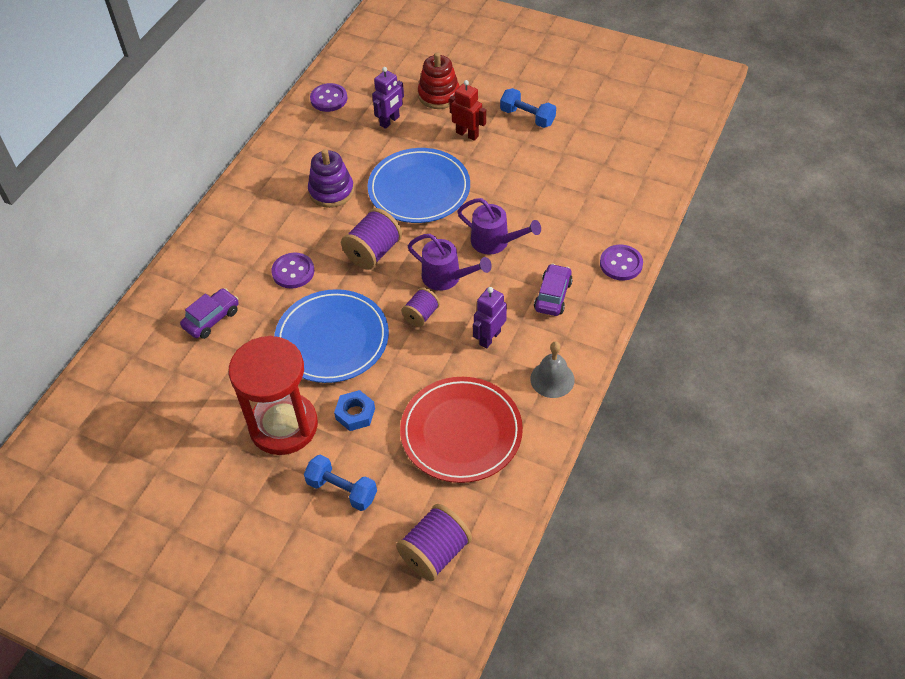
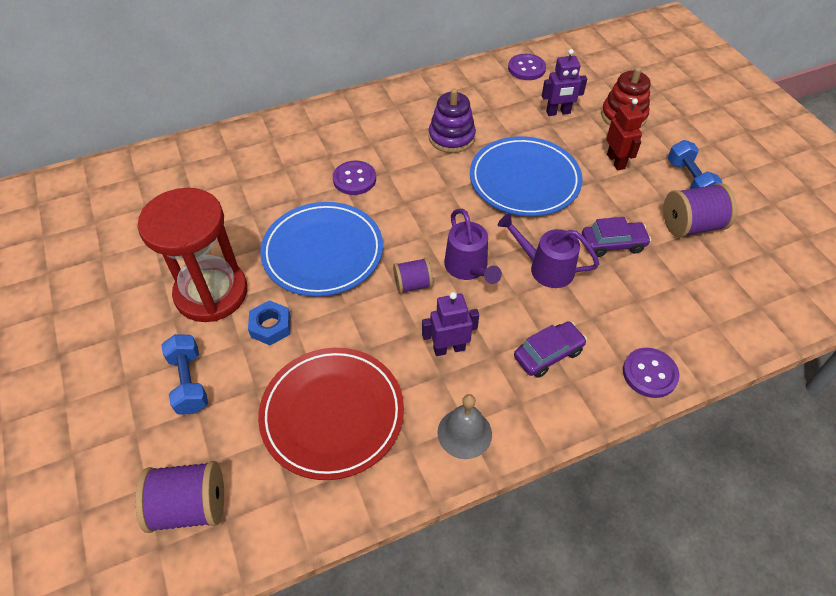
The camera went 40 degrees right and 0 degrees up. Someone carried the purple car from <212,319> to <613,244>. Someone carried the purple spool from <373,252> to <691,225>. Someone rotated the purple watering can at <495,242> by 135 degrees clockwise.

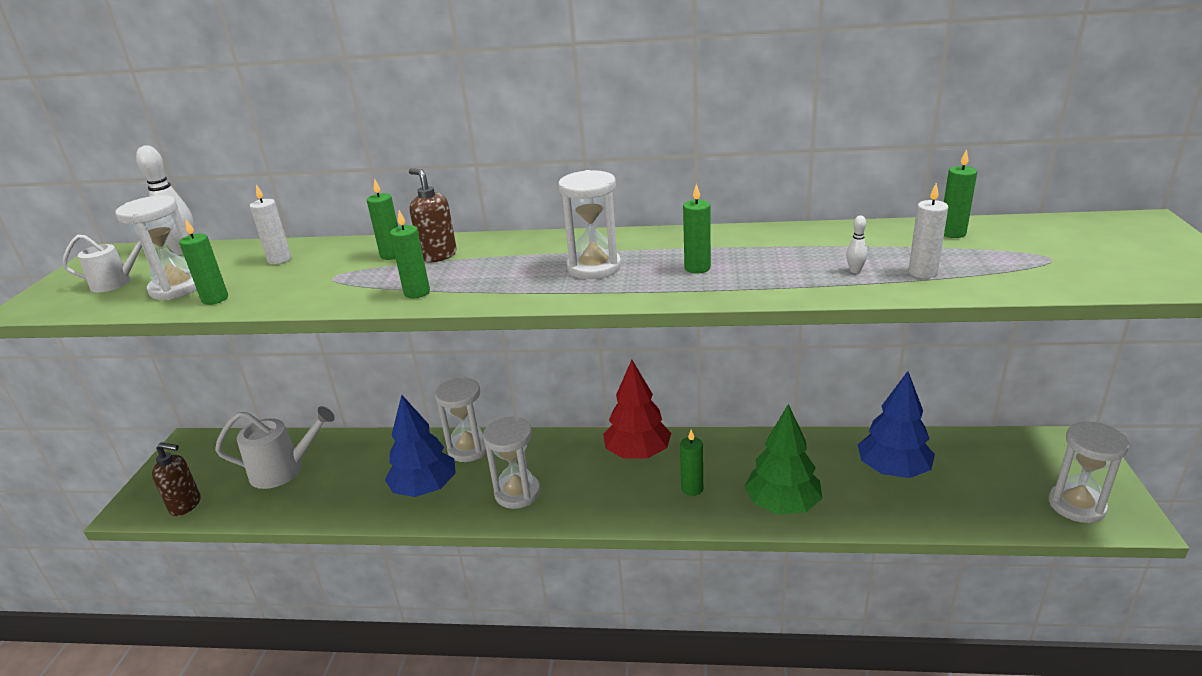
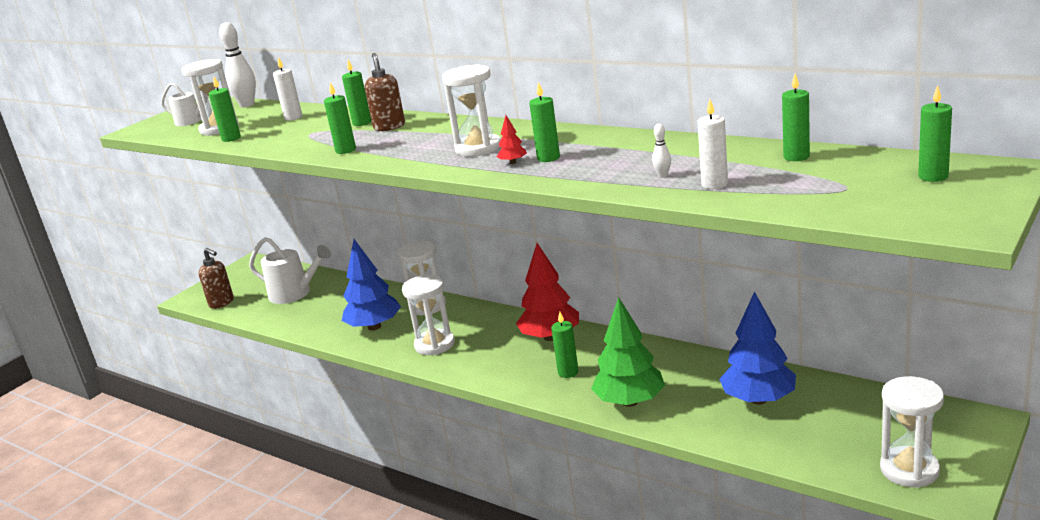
The camera went 30 degrees right and 5 degrees down. Someone put down the red tree at <513,162>. Someone put down the green candle at <933,177>.

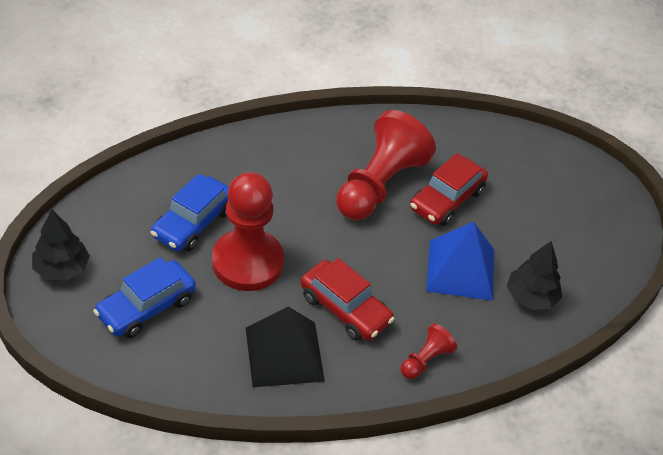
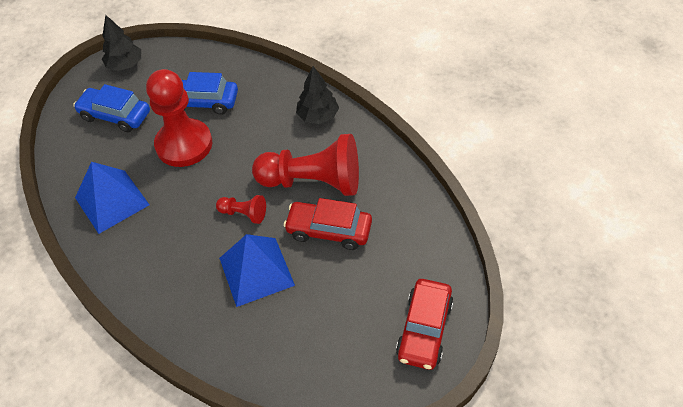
The camera went 70 degrees right and 5 degrees up. Someone repainted the black pyramid at <284,354>, which became the blue pyramid at <112,201>. Someone carried the red car from <345,309> to <424,329>. Someone carried the red pawn from <425,360> to <244,214>. Someone carried the black tree from <531,297> to <318,116>.

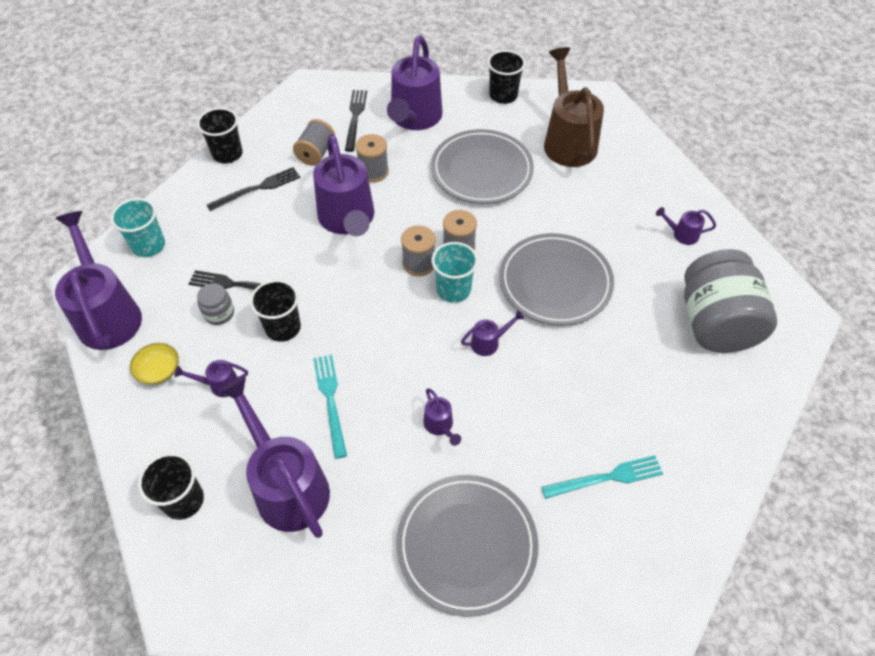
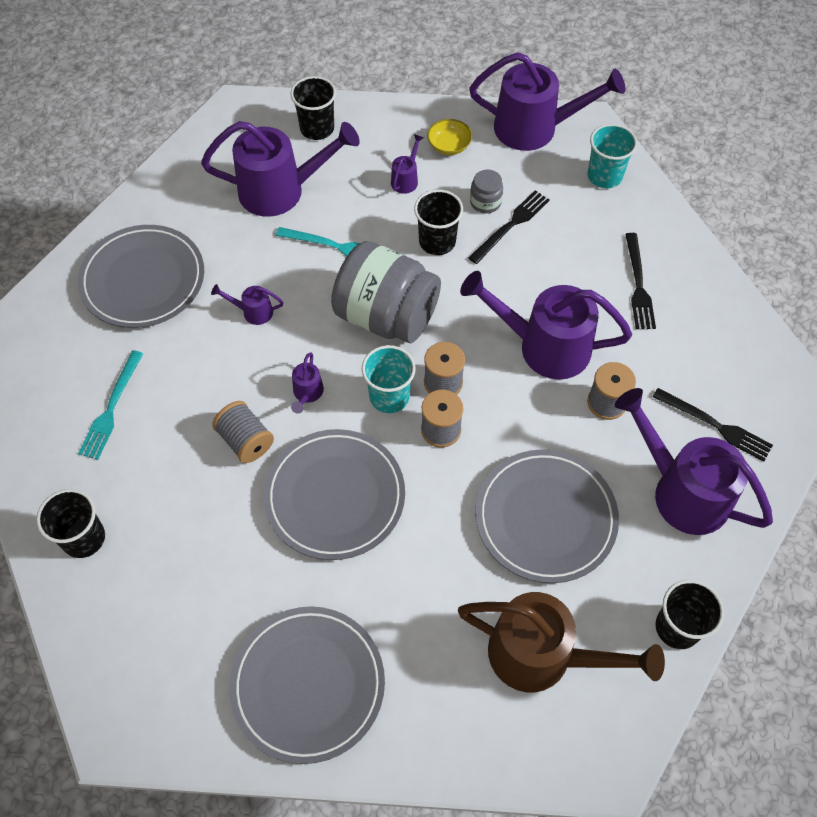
The camera went 120 degrees right and 5 degrees up. Someone carried the black cup from <227,154> to <84,538>. Someone carried the grey spool from <316,153> to <246,441>. Someone swapped the purple watering can at <681,234> for the grey plate at <308,685>. Someone carried the grey jar from <715,323> to <386,316>.

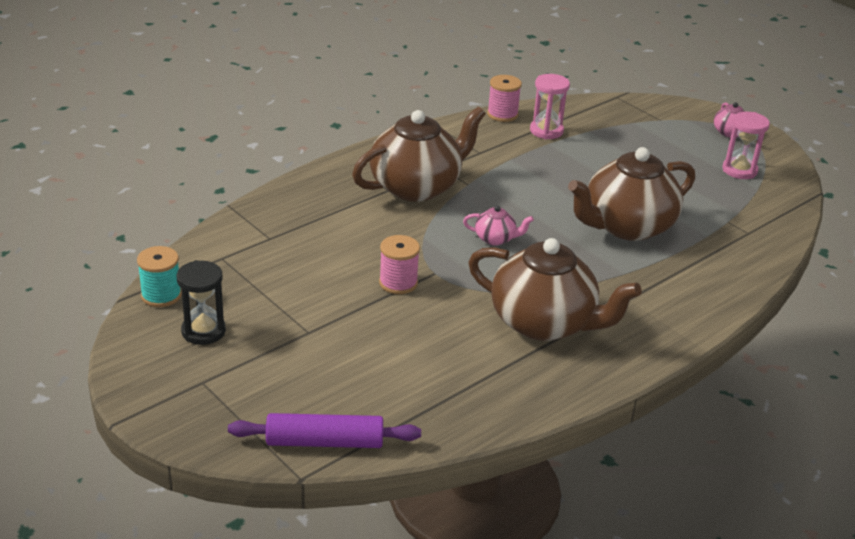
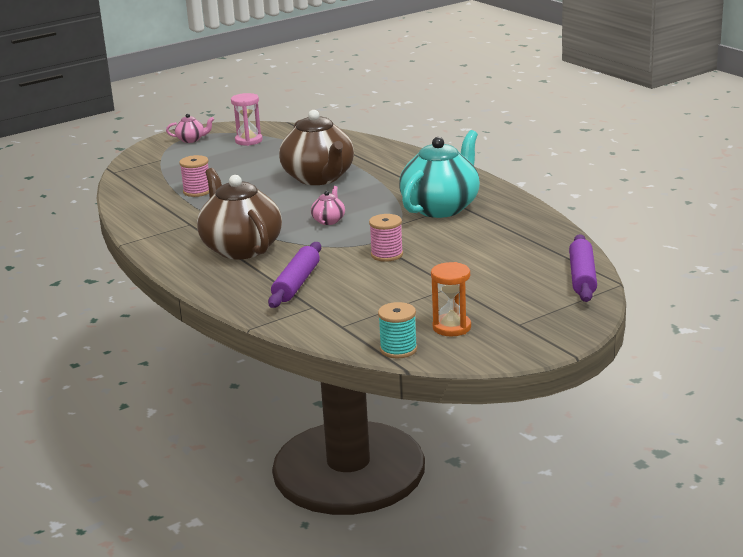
The camera went 80 degrees left and 10 degrees down. Someone repainted the black hourglass at <203,331>, which became the orange hourglass at <452,327>. Someone repainted the brown teapot at <544,323>, which became the turquoise teapot at <441,208>. Someone carried the pink spool from <502,114> to <197,191>. Someone took away the pink hourglass at <546,131>. Someone put down the purple rolling pin at <296,283>.

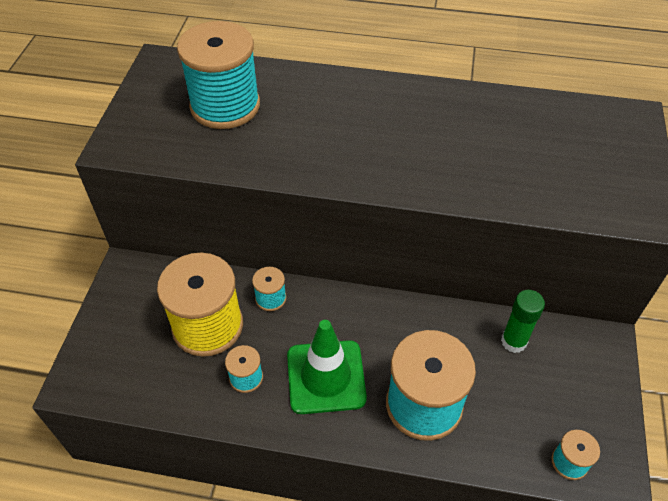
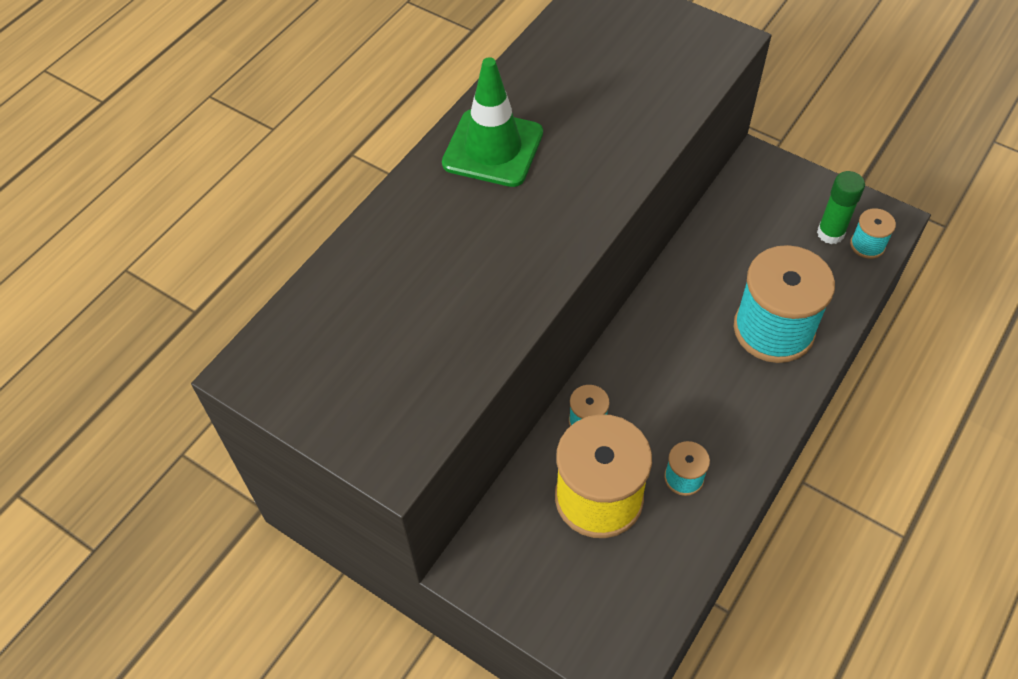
The camera went 65 degrees left and 5 degrees up. Someone took away the turquoise spool at <225,106>. Someone carried the green traffic cone from <326,377> to <493,148>. Someone carried the green glue stick from <513,341> to <830,233>.

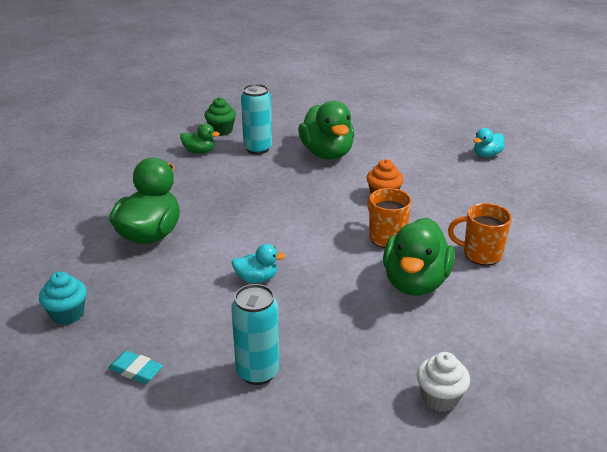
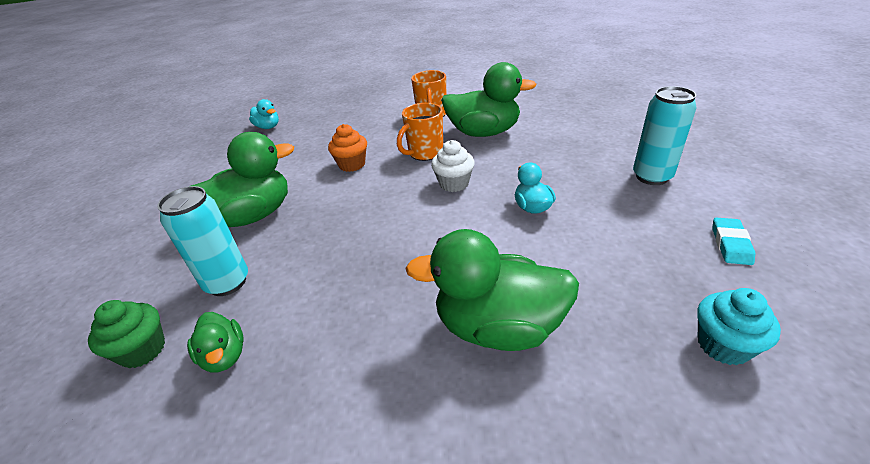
The camera went 100 degrees left and 5 degrees up. Someone rotated the green duck at <199,151> by 150 degrees clockwise. Someone carried the white cupcake from <440,398> to <454,184>.

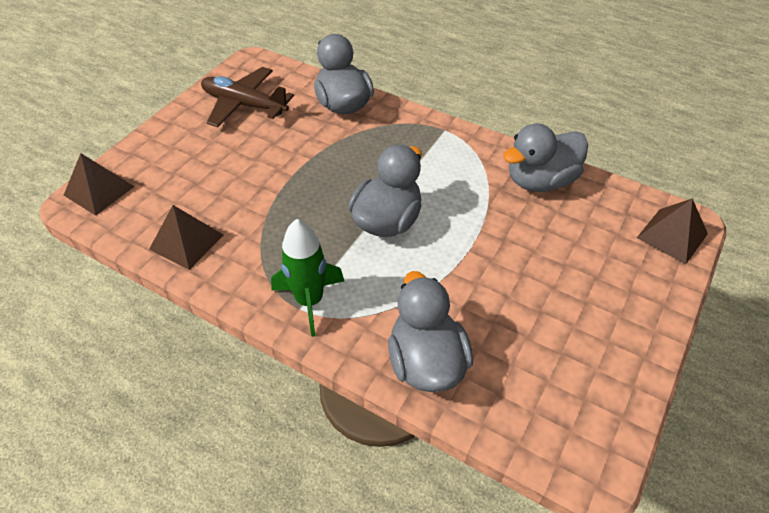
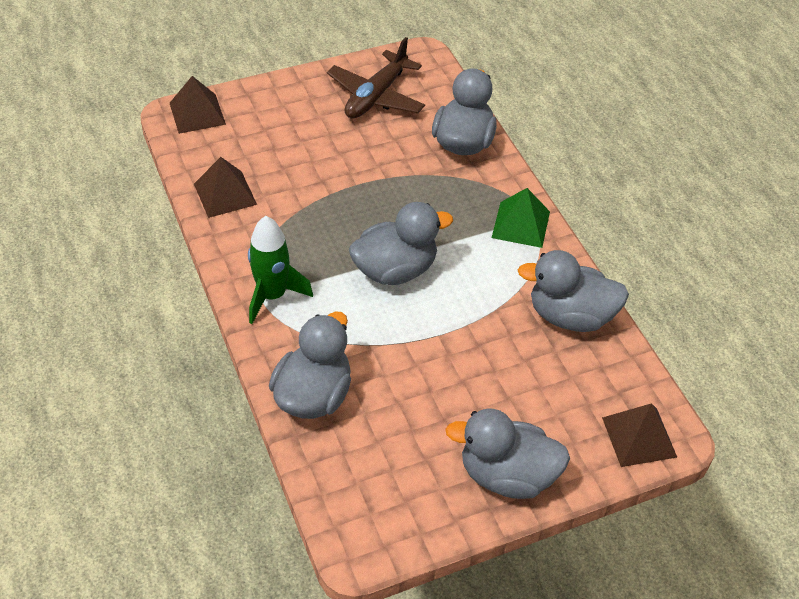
The camera went 35 degrees right and 0 degrees up. Someone rotated the brown plane at <244,105> by 120 degrees counterclockwise. Someone put down the grey duck at <507,475>. Someone put down the green pyramid at <520,224>.

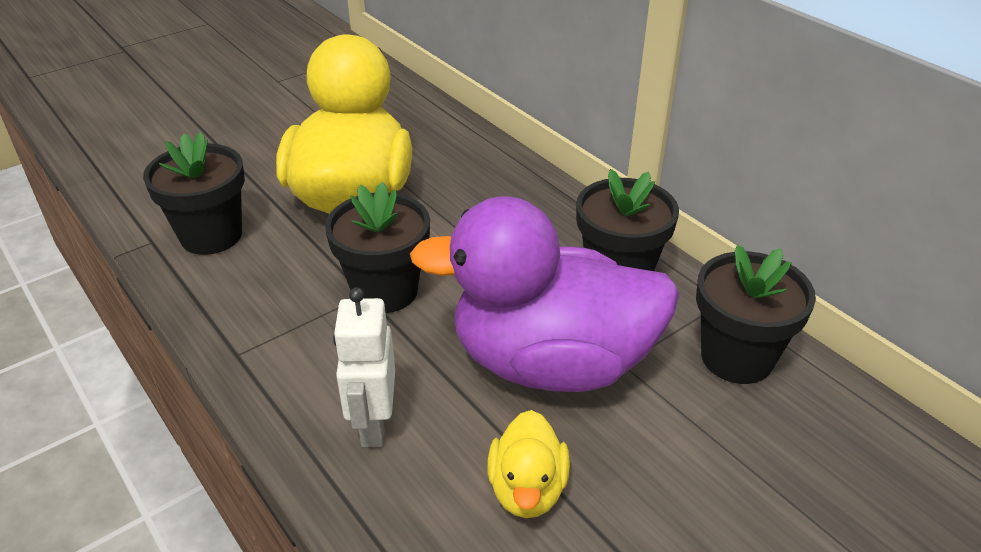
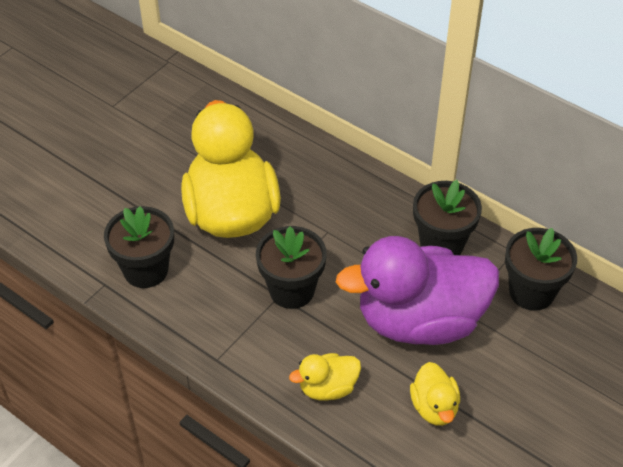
The camera went 15 degrees left and 10 degrees up. Someone swapped the white robot at <373,424> for the yellow duck at <328,388>.

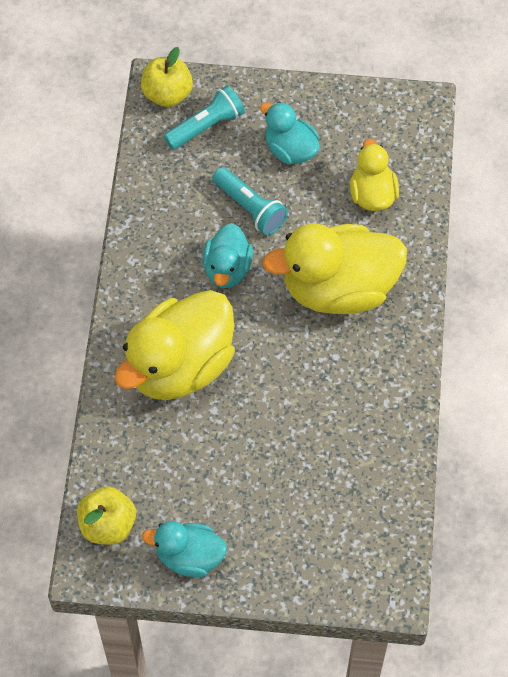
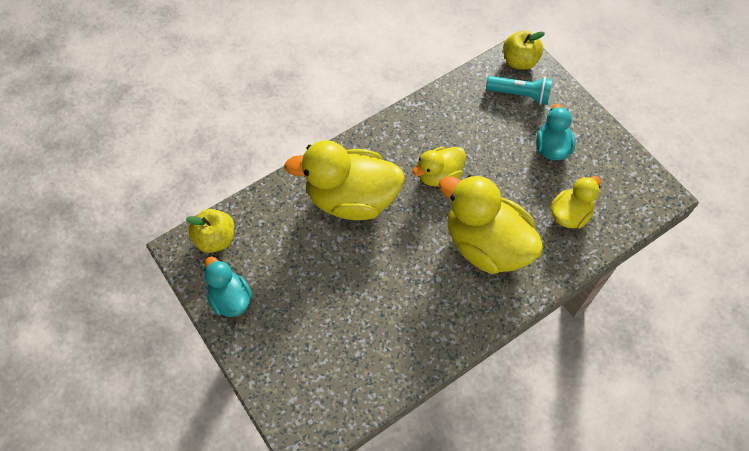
The camera went 50 degrees right and 0 degrees up. Someone repainted the turquoise duck at <227,269>, which became the yellow duck at <439,175>. Someone took away the turquoise flashlight at <250,208>.

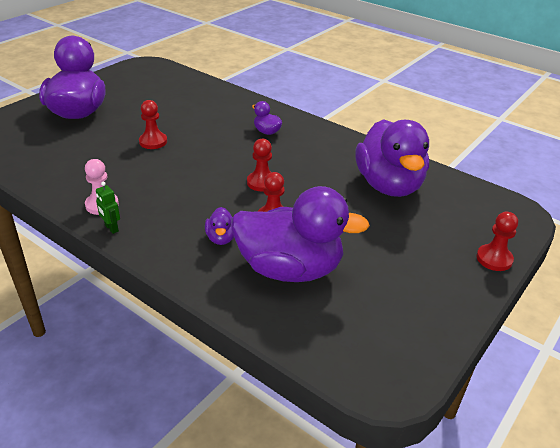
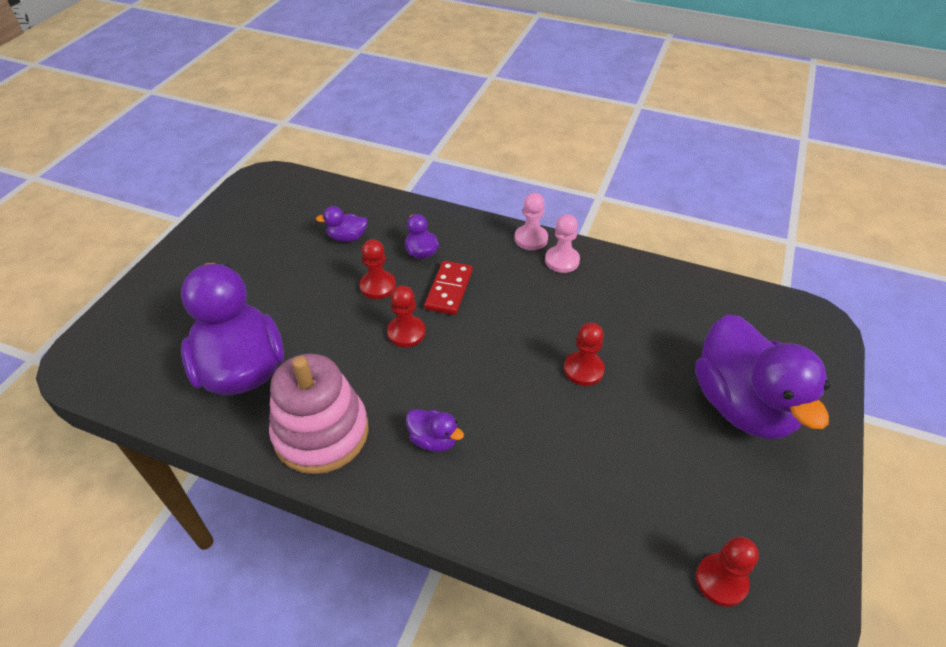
The camera went 165 degrees right and 10 degrees up. Someone swapped the green robot at <111,228> for the pink pawn at <531,239>. Someone scaled the purple duck at <290,269> by 0.41. Someone carried the red pawn from <494,259> to <721,581>. Someone put down the pink stacking toy at <321,433>. Someone put down the red domino at <449,290>.

